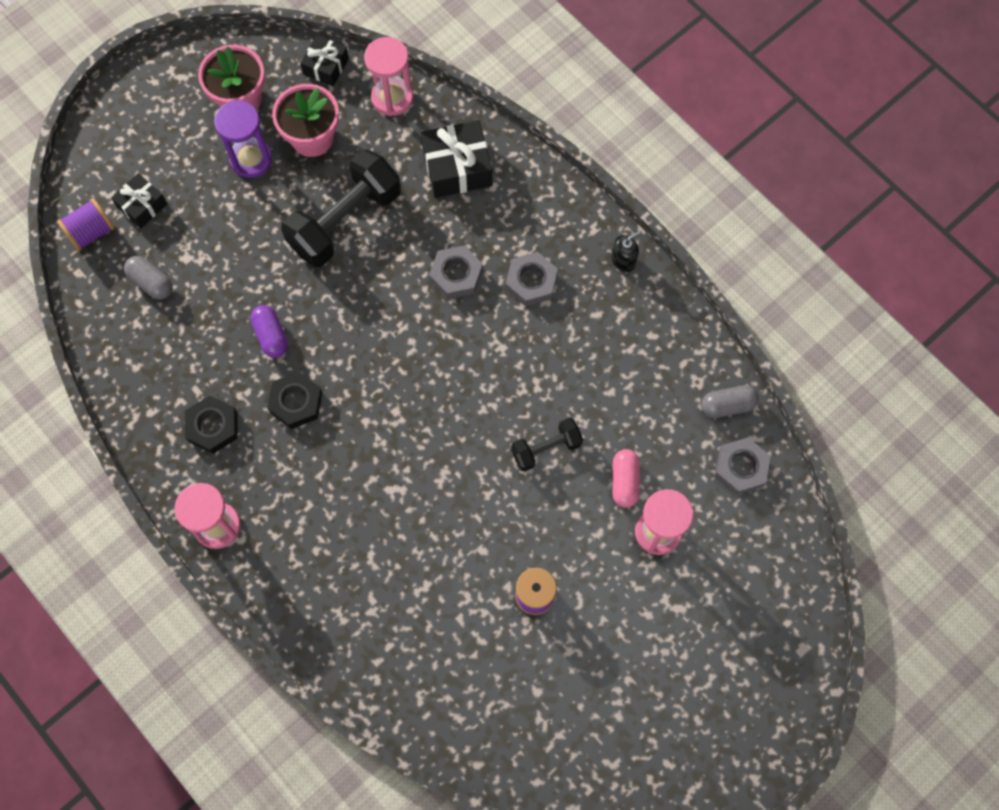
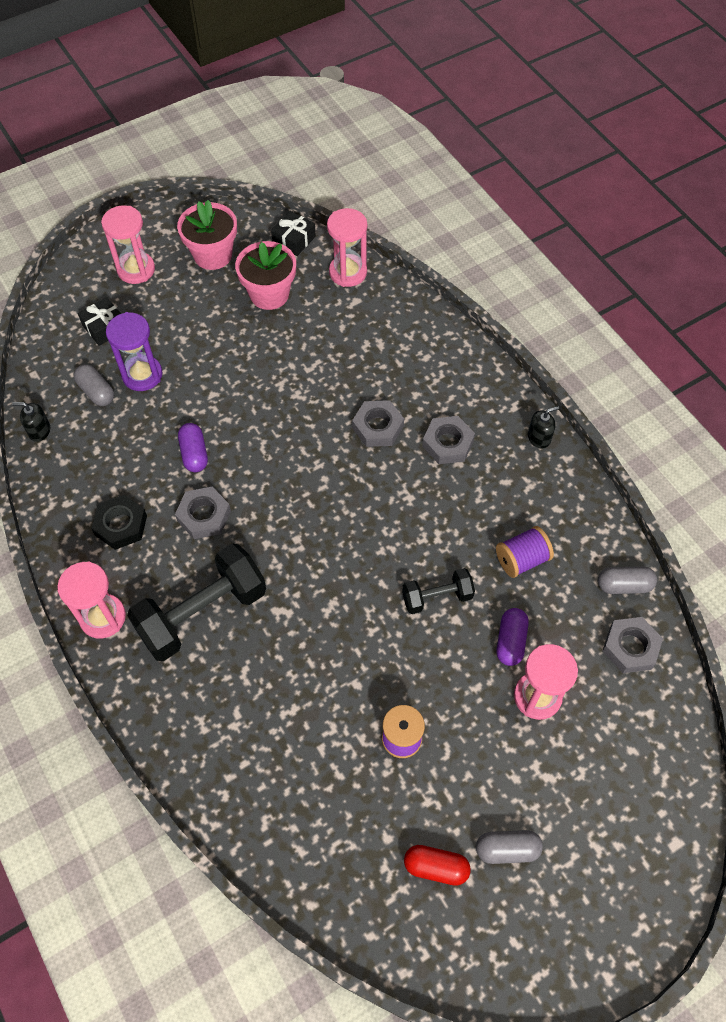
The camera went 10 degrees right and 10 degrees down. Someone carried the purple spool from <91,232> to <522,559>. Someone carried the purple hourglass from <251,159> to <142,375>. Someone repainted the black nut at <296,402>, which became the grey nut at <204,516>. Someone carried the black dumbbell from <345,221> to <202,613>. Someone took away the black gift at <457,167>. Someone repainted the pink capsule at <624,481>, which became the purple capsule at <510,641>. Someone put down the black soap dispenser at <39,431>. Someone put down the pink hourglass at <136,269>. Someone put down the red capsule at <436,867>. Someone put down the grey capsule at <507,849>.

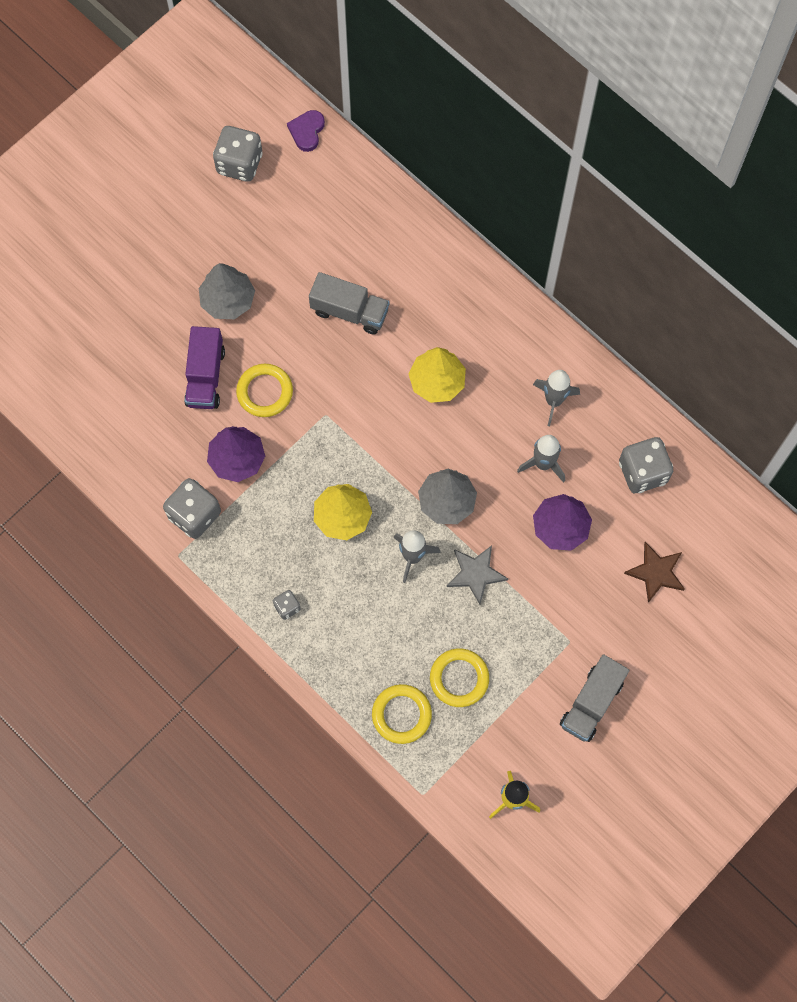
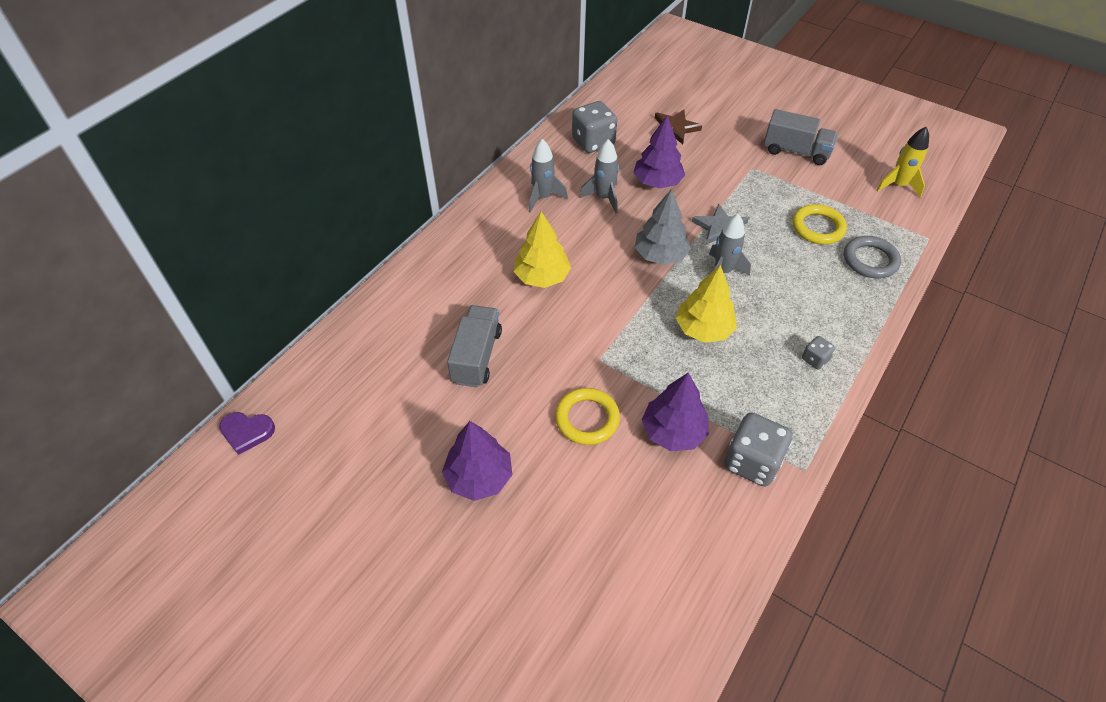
The camera went 100 degrees left and 20 degrees down. Someone took away the purple truck at <205,376>. Someone repainted the grey tree at <228,300>, which became the purple tree at <479,477>. Someone took away the grey dice at <239,164>. Someone repainted the yellow ring at <401,715>, which became the grey ring at <870,260>.

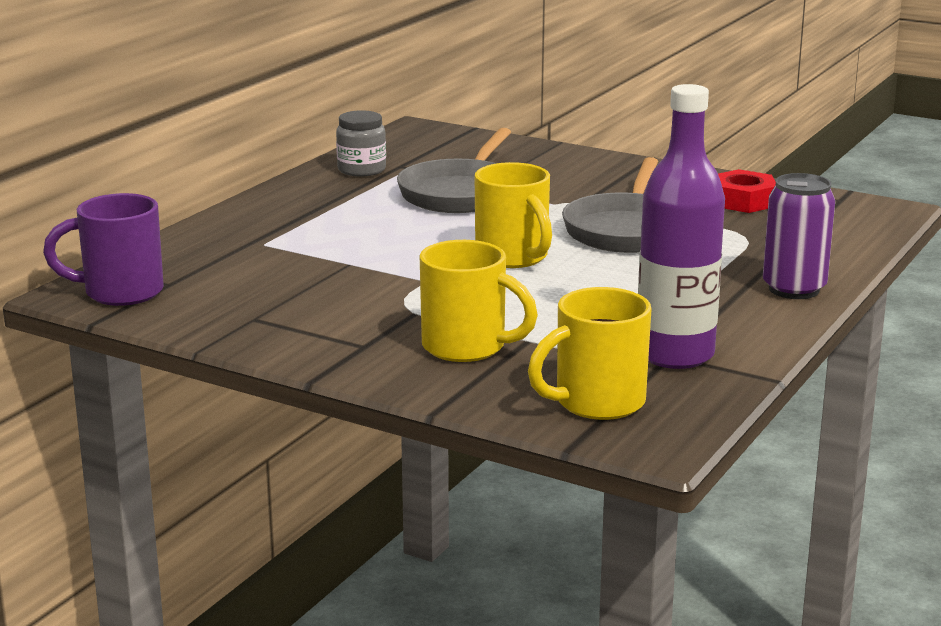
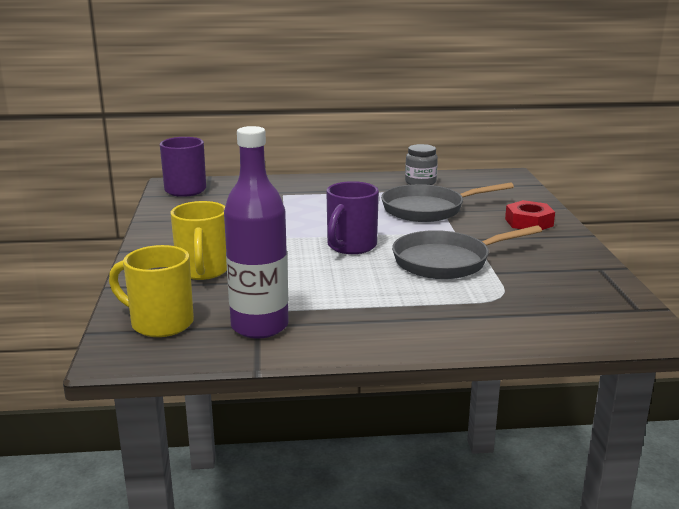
The camera went 55 degrees right and 0 degrees up. Someone repainted the yellow mug at <513,257>, which became the purple mug at <350,246>. Someone carried the red nut from <743,201> to <529,222>. Someone took away the purple can at <794,289>.

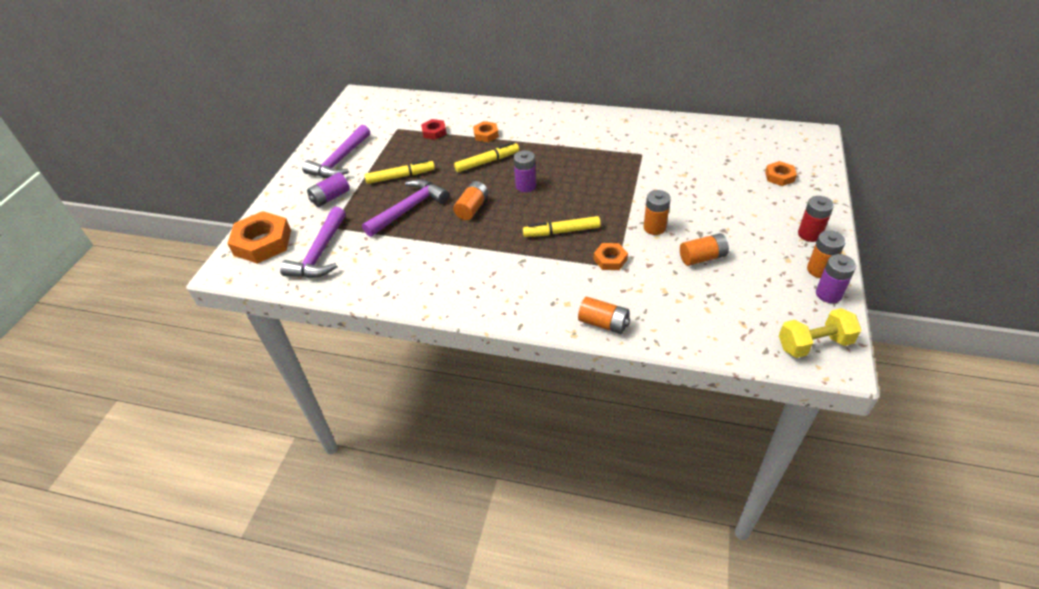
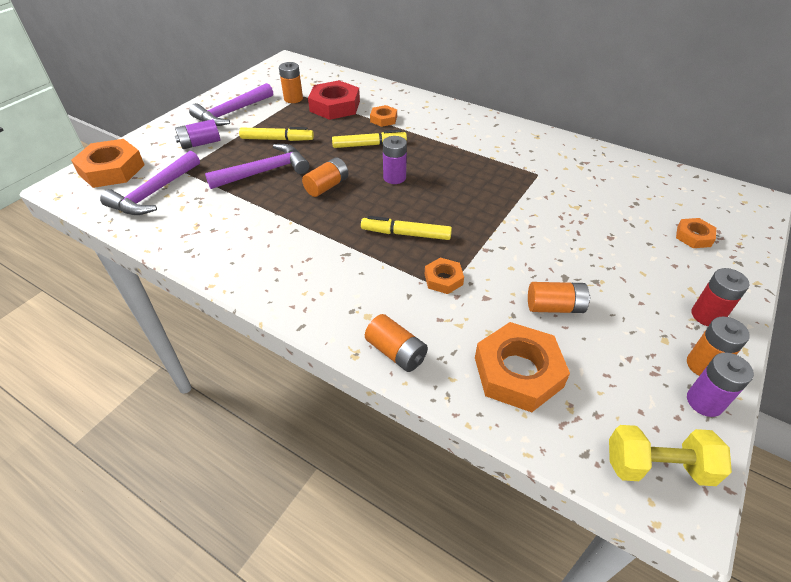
The camera went 15 degrees right and 0 degrees up. Someone scaled the red nut at <434,132> by 1.90. Someone carried the orange battery from <654,227> to <293,99>. Someone put down the orange nut at <518,372>.

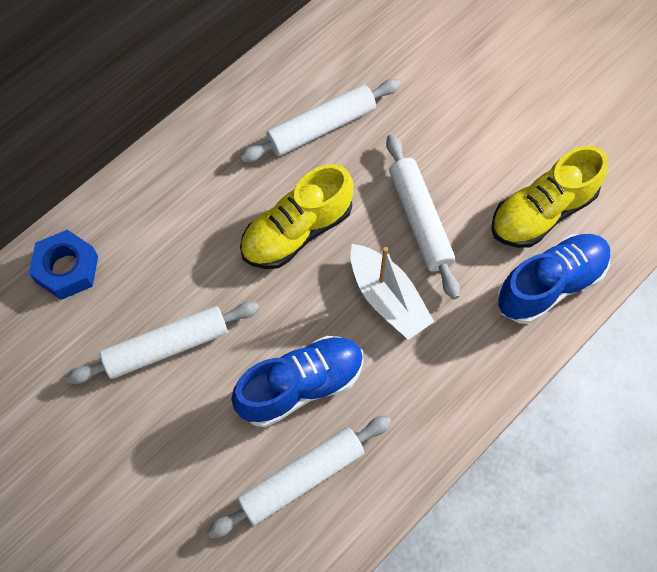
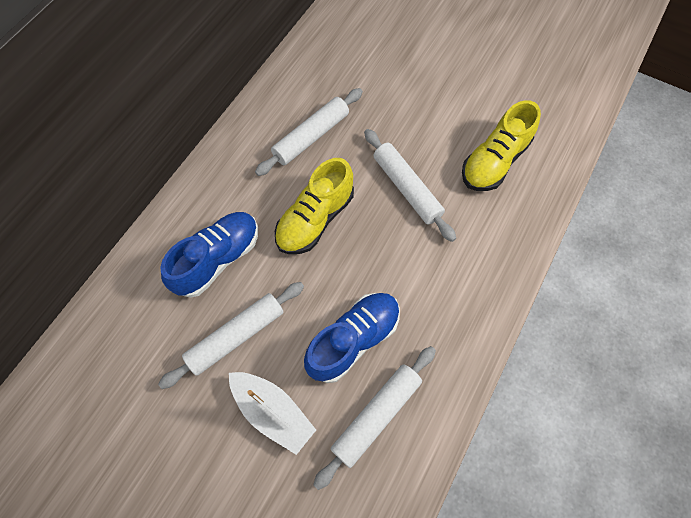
The camera went 15 degrees left and 0 degrees up. Someone took away the blue nut at <67,269>. Someone carried the white boat from <387,298> to <272,411>. Someone carried the blue shoe from <550,285> to <218,259>.

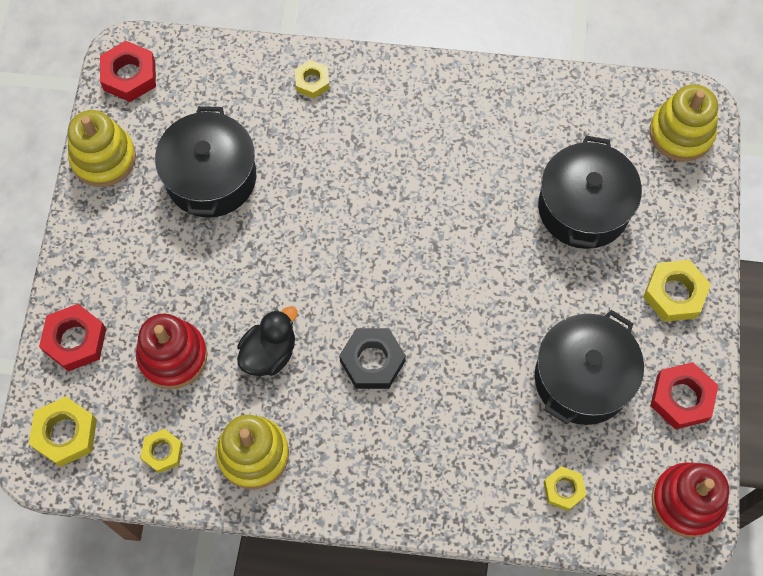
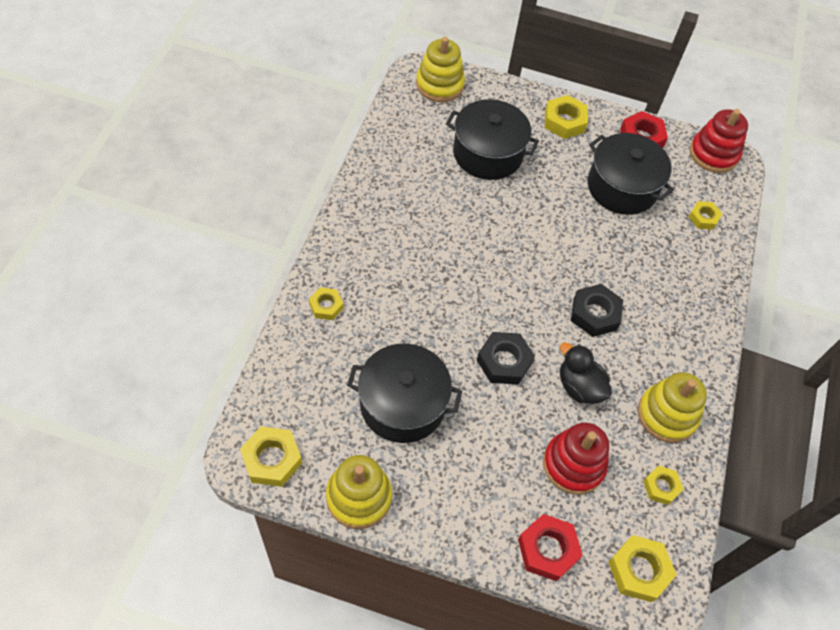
The camera went 85 degrees left and 10 degrees down. Someone repainted the red nut at <129,76>, which became the yellow nut at <272,459>. Someone put down the black nut at <504,361>.

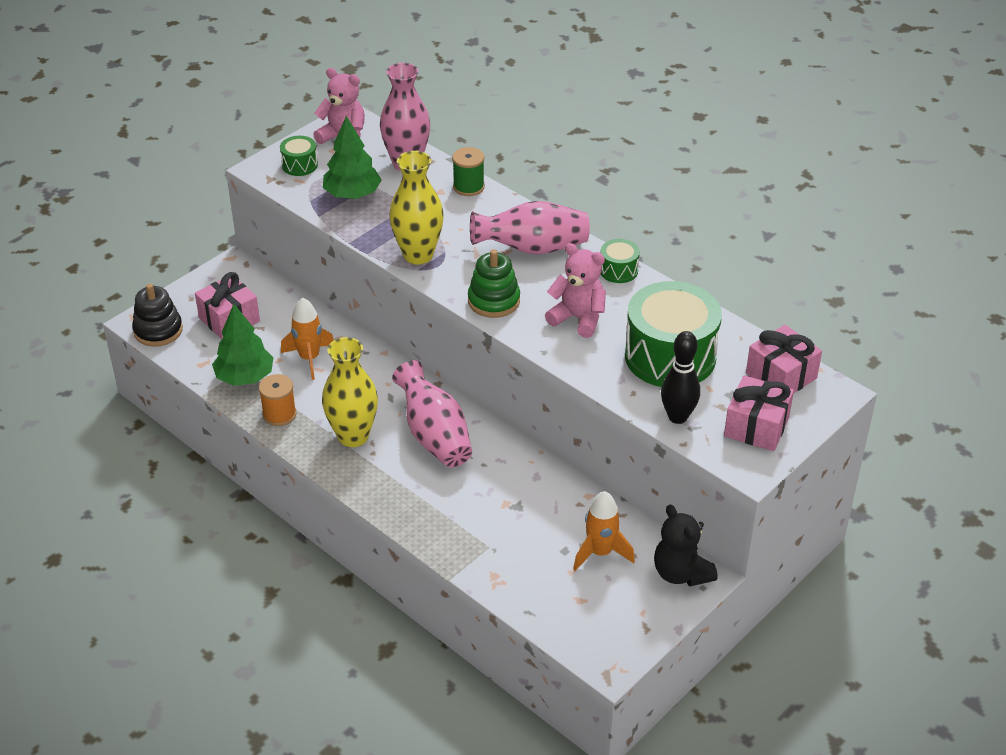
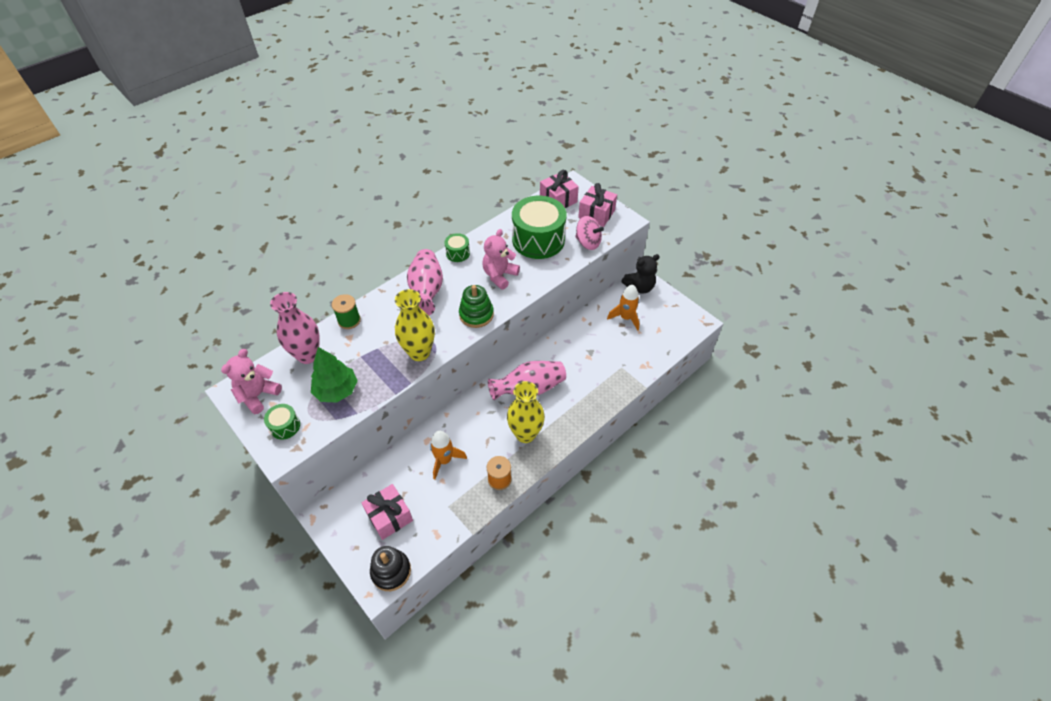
The camera went 85 degrees left and 10 degrees up. Someone took away the green tree at <245,377>. Someone swapped the black bowling pin at <677,417> for the pink spinning top at <588,242>.

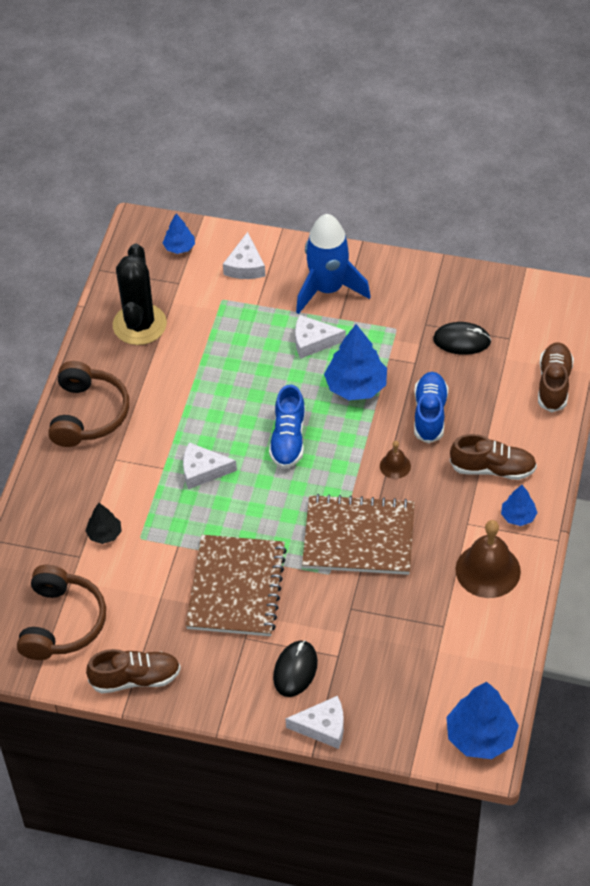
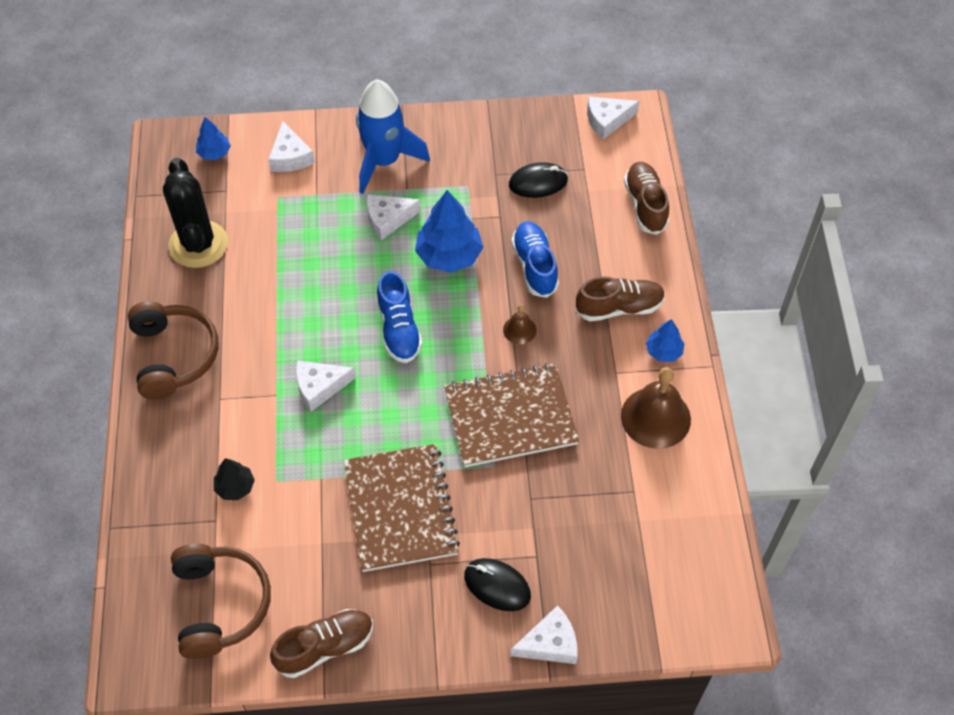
The camera went 20 degrees left and 5 degrees up. Someone rotated the black mouse at <295,670> by 60 degrees counterclockwise. Someone took away the blue tree at <480,736>. Someone put down the white cheese at <607,120>.

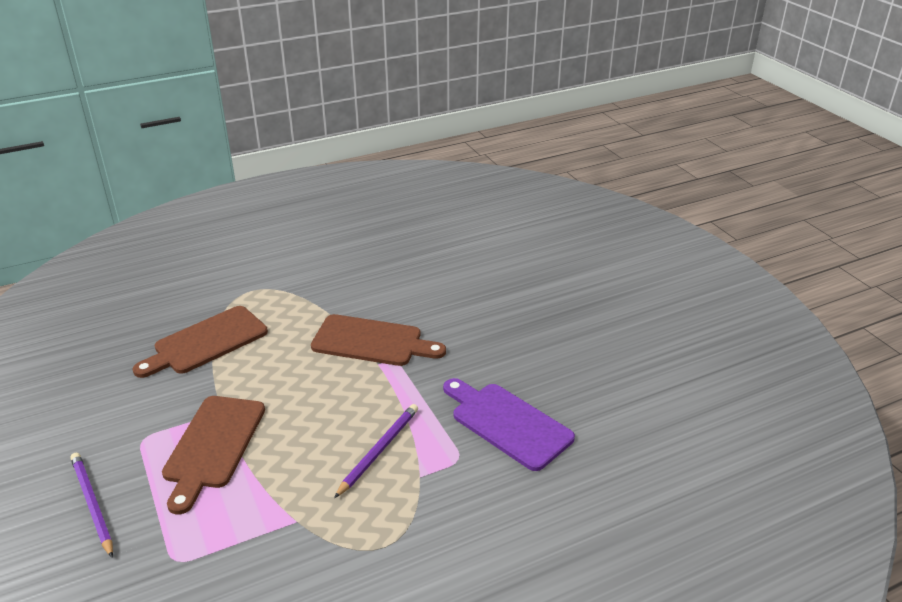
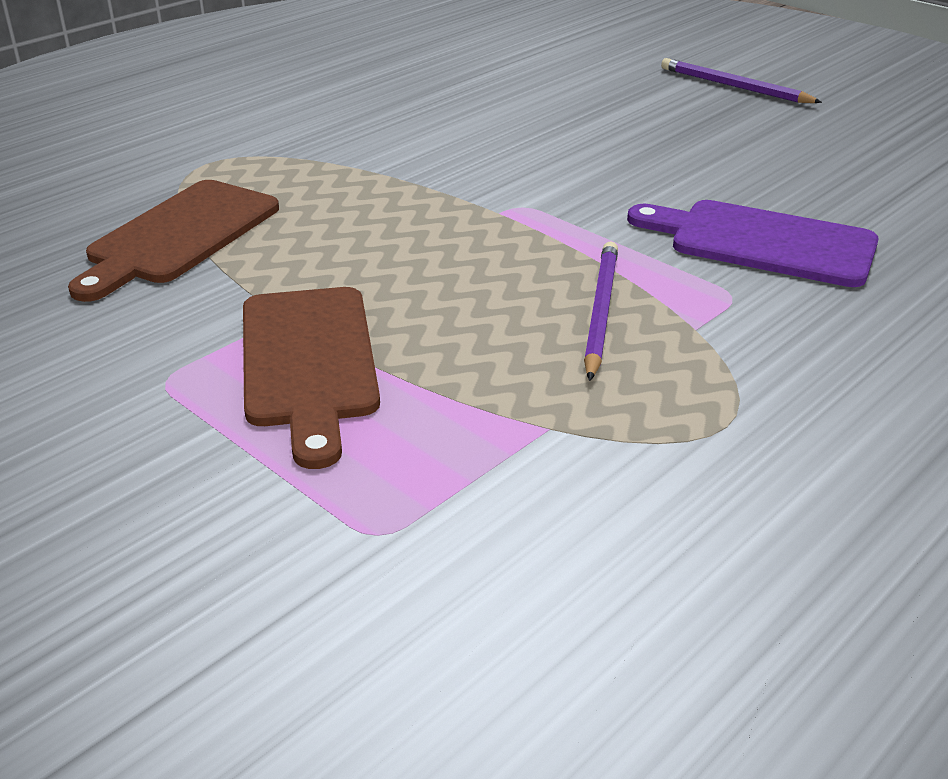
The camera went 20 degrees left and 0 degrees up. Someone carried the purple pencil from <92,504> to <734,86>. Someone took away the brown cutting board at <372,342>.

